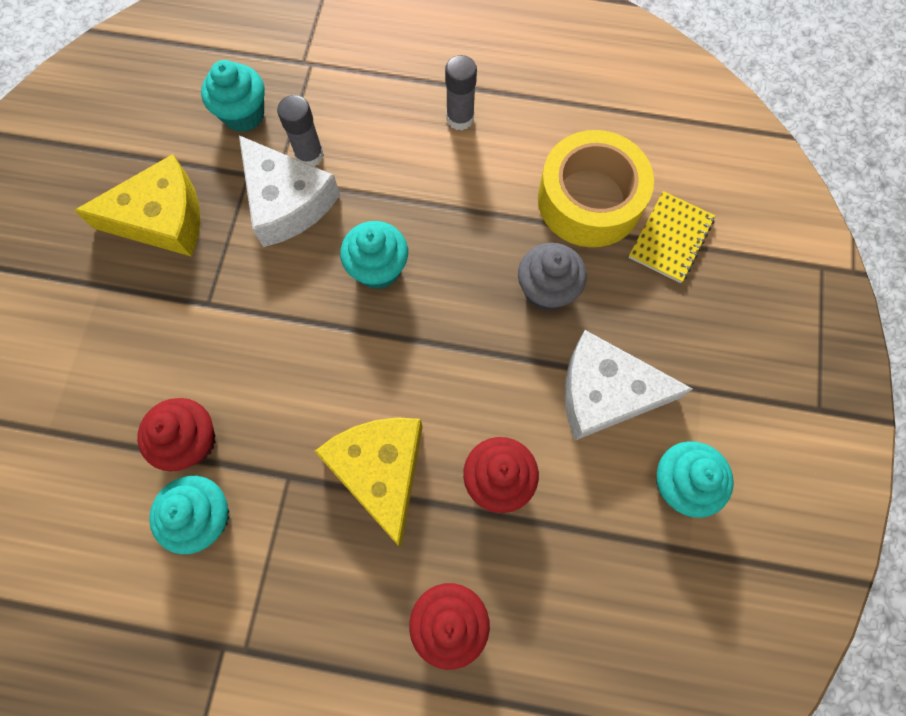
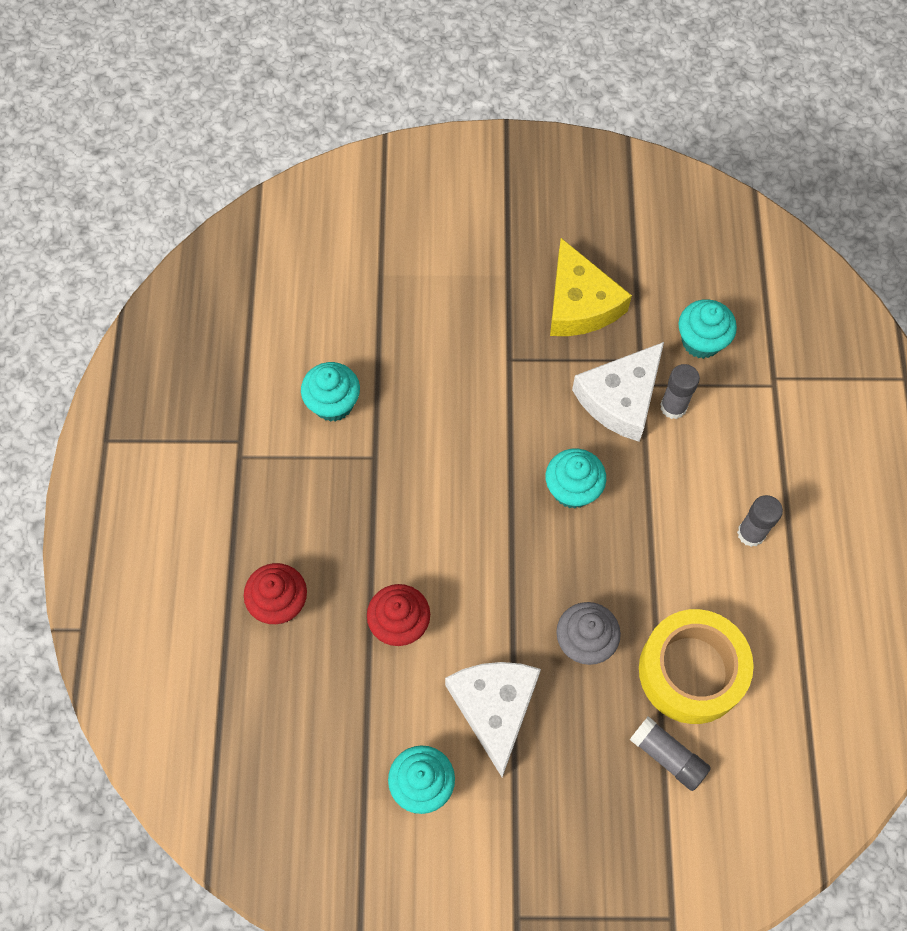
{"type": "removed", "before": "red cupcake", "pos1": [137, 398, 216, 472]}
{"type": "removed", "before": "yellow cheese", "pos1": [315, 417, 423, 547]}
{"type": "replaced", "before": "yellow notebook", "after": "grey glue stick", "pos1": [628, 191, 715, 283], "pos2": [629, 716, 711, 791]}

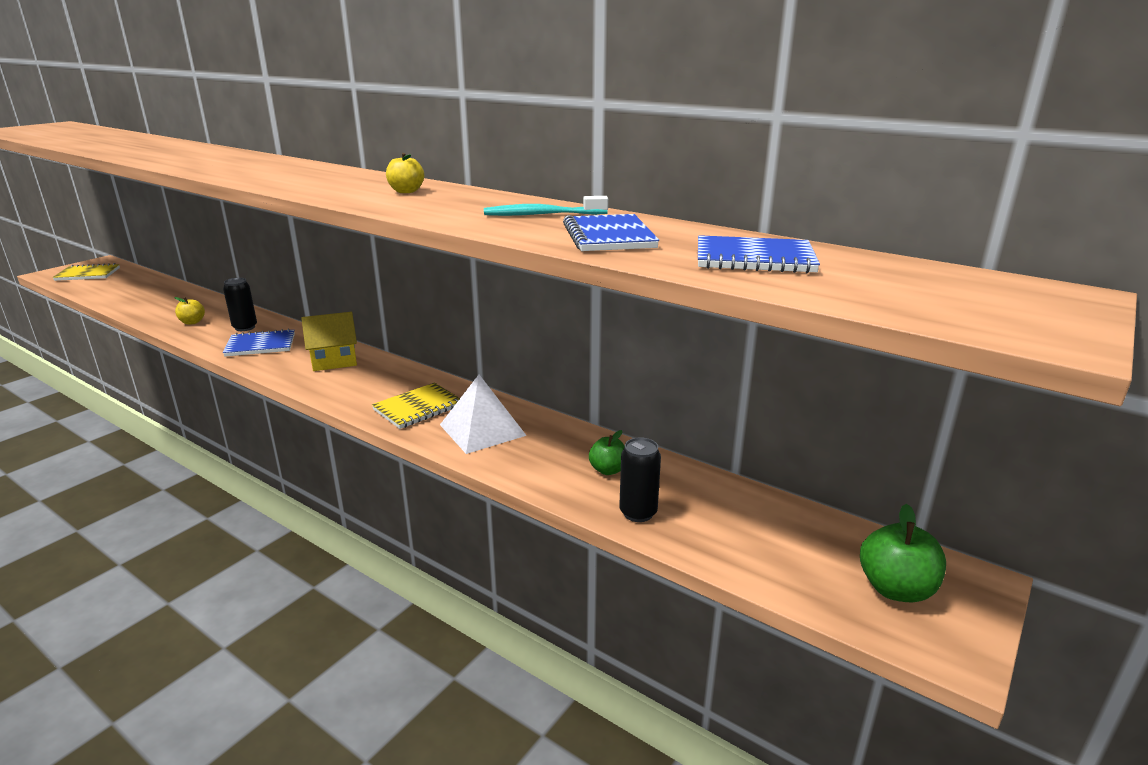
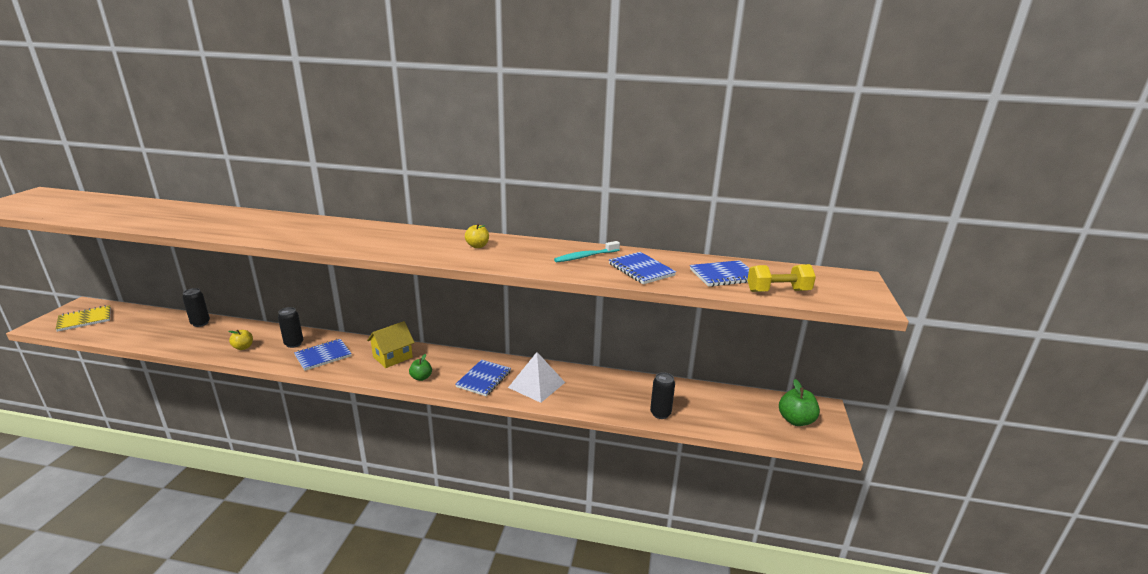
{"type": "added", "after": "black can", "pos2": [182, 288, 210, 327]}
{"type": "added", "after": "yellow dumbbell", "pos2": [747, 264, 816, 292]}
{"type": "moved", "before": "green apple", "pos1": [589, 430, 625, 475], "pos2": [409, 354, 432, 381]}
{"type": "recoloured", "before": "yellow notebook", "after": "blue notebook", "pos1": [372, 383, 460, 429], "pos2": [455, 359, 511, 396]}

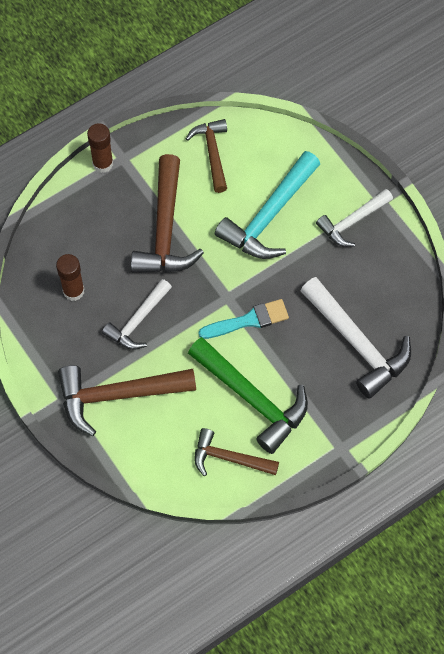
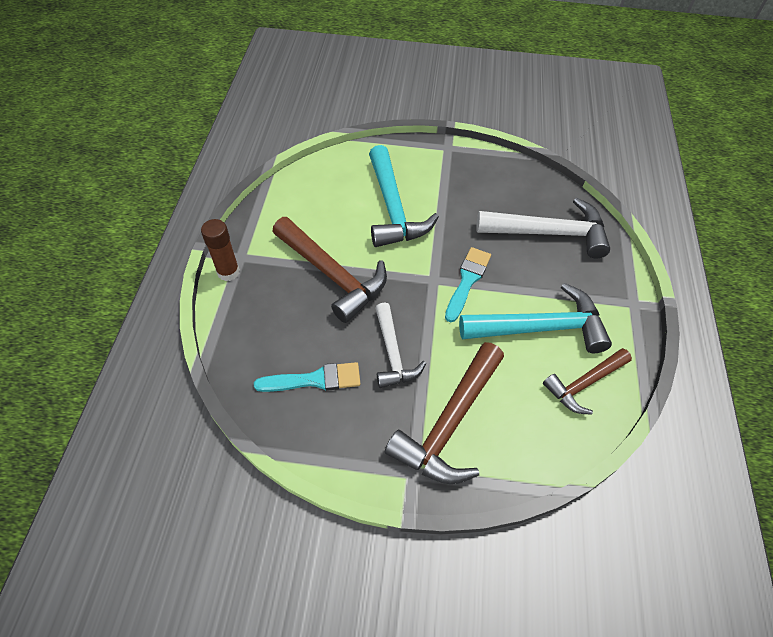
{"type": "removed", "before": "brown hammer", "pos1": [186, 119, 227, 193]}
{"type": "removed", "before": "white hammer", "pos1": [316, 189, 393, 247]}
{"type": "replaced", "before": "brown glue stick", "after": "turquoise brush", "pos1": [56, 254, 84, 301], "pos2": [254, 362, 360, 392]}
{"type": "recoloured", "before": "green hammer", "after": "turquoise hammer", "pos1": [188, 337, 308, 454], "pos2": [459, 283, 612, 353]}

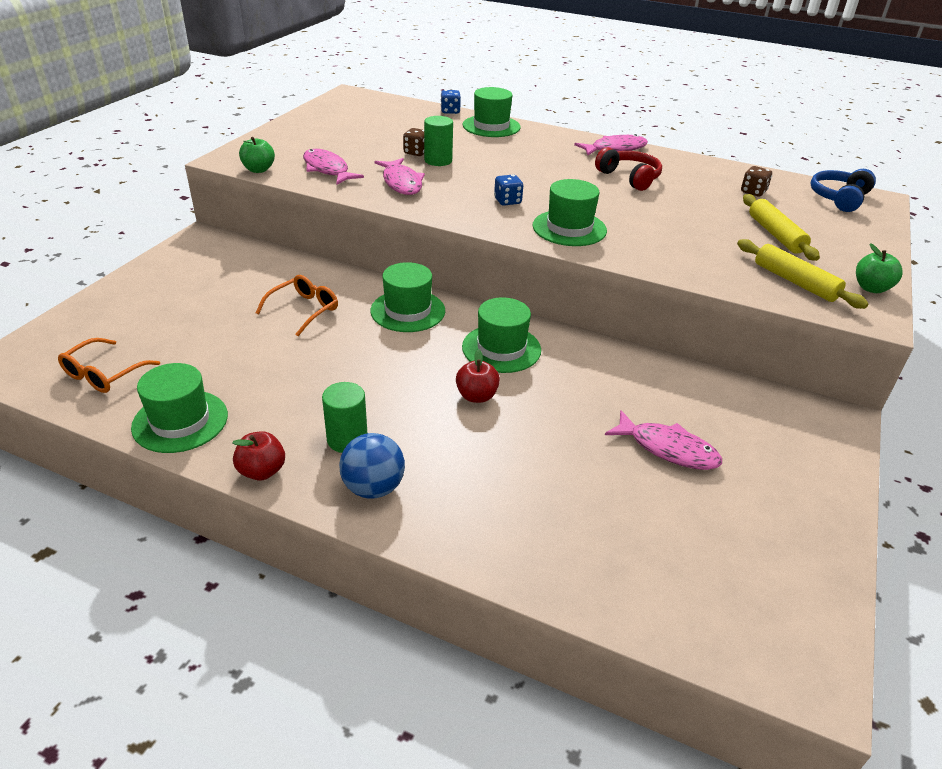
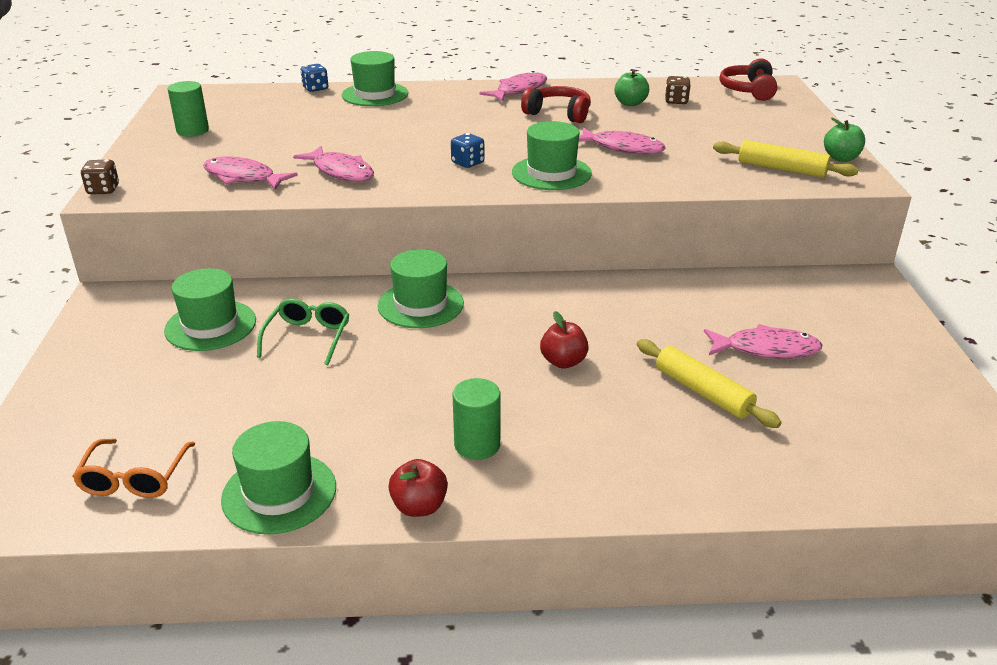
{"type": "removed", "before": "blue ball", "pos1": [339, 433, 405, 499]}
{"type": "added", "after": "pink fish", "pos2": [579, 127, 665, 154]}
{"type": "moved", "before": "green apple", "pos1": [239, 137, 275, 173], "pos2": [614, 70, 649, 106]}
{"type": "moved", "before": "brown dice", "pos1": [403, 128, 424, 156], "pos2": [81, 159, 119, 194]}
{"type": "moved", "before": "green cylinder", "pos1": [424, 116, 453, 166], "pos2": [168, 81, 209, 137]}
{"type": "moved", "before": "green hat", "pos1": [462, 297, 541, 373], "pos2": [164, 268, 256, 351]}
{"type": "moved", "before": "yellow rolling pin", "pos1": [743, 194, 820, 261], "pos2": [637, 339, 782, 428]}
{"type": "recoloured", "before": "orange glasses", "after": "green glasses", "pos1": [256, 275, 338, 336], "pos2": [257, 299, 350, 365]}
{"type": "recoloured", "before": "blue headphones", "after": "red headphones", "pos1": [810, 169, 876, 212], "pos2": [720, 58, 777, 101]}

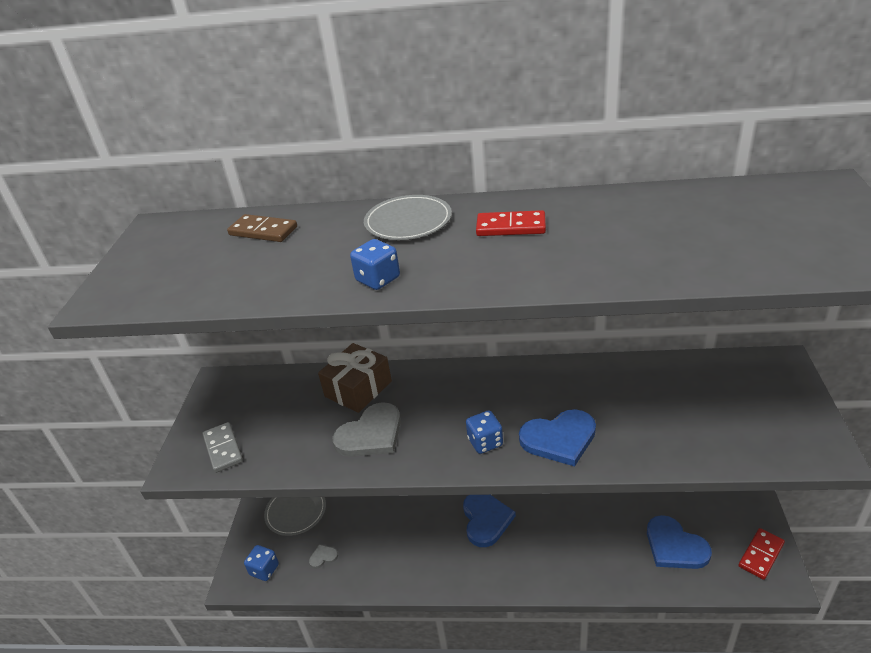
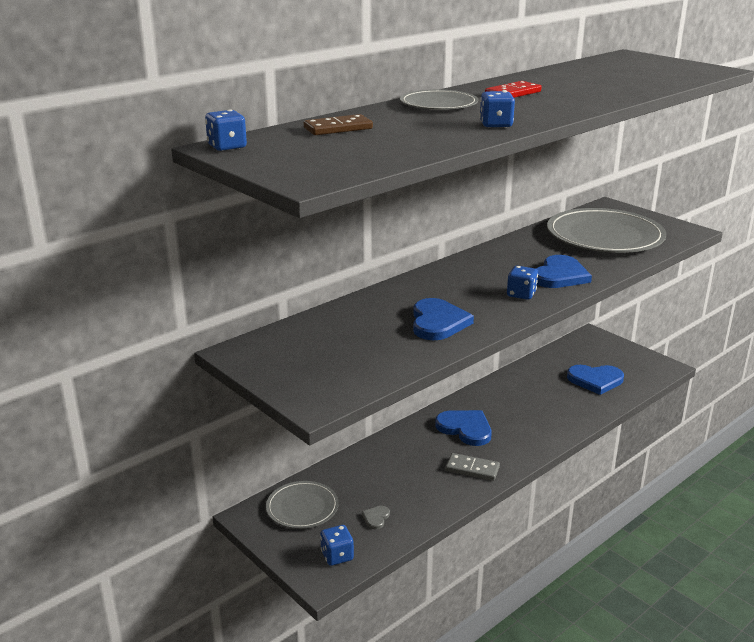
{"type": "removed", "before": "brown gift", "pos1": [318, 343, 392, 413]}
{"type": "removed", "before": "red domino", "pos1": [739, 528, 785, 580]}
{"type": "added", "after": "blue dice", "pos2": [205, 110, 247, 151]}
{"type": "added", "after": "grey plate", "pos2": [547, 208, 666, 253]}
{"type": "moved", "before": "grey domino", "pos1": [202, 422, 243, 473], "pos2": [446, 453, 500, 481]}
{"type": "recoloured", "before": "grey heart", "after": "blue heart", "pos1": [332, 402, 401, 457], "pos2": [413, 298, 474, 340]}

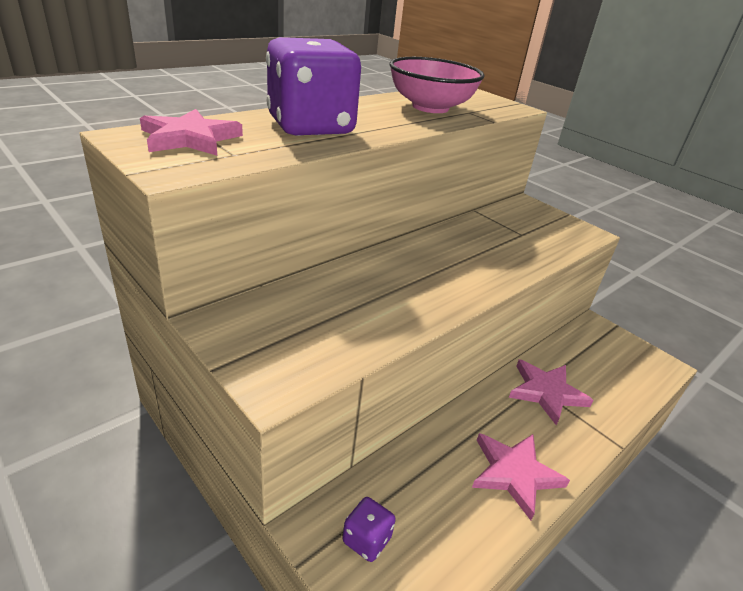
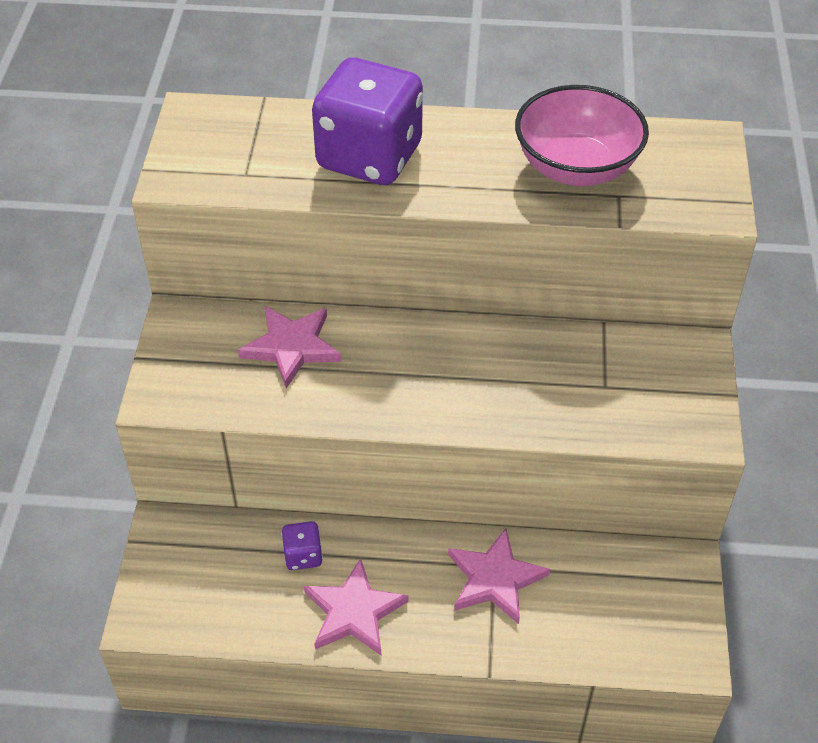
{"type": "moved", "before": "pink star", "pos1": [140, 109, 243, 156], "pos2": [238, 306, 341, 388]}
{"type": "moved", "before": "purple dice", "pos1": [343, 497, 396, 562], "pos2": [281, 521, 323, 570]}

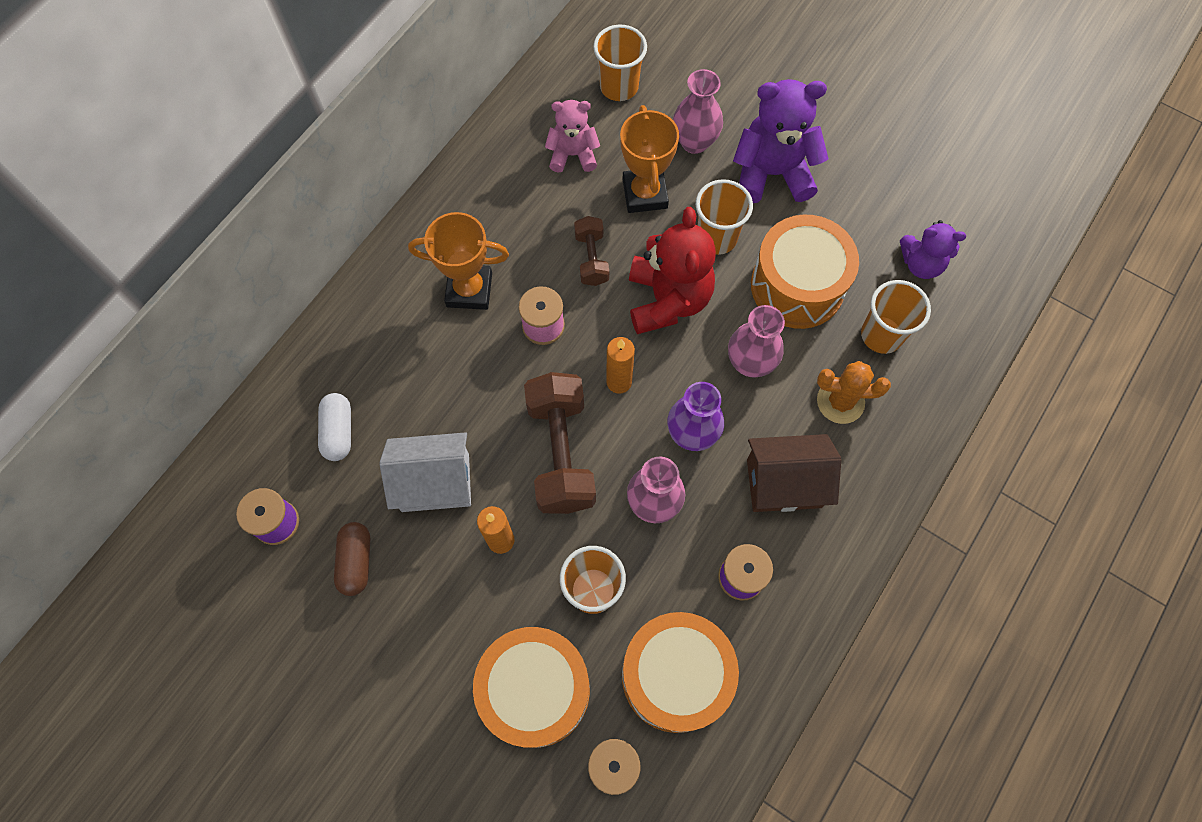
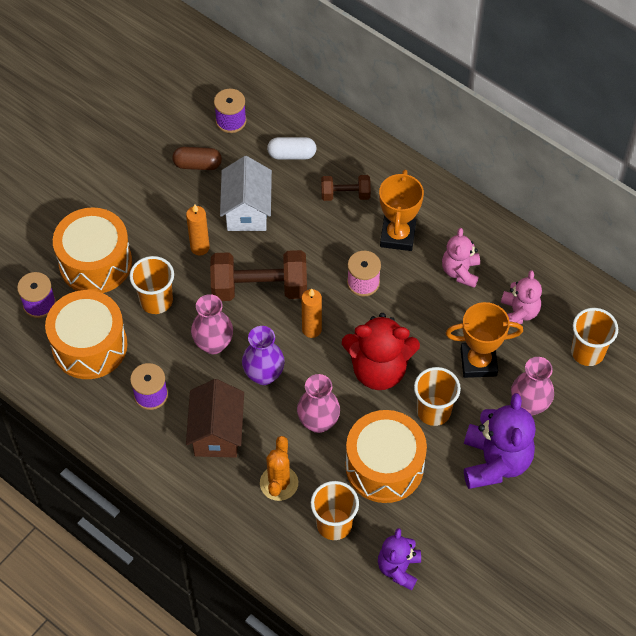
{"type": "added", "after": "pink teddy bear", "pos2": [442, 228, 480, 288]}
{"type": "moved", "before": "brown dumbbell", "pos1": [574, 216, 609, 286], "pos2": [321, 175, 371, 201]}

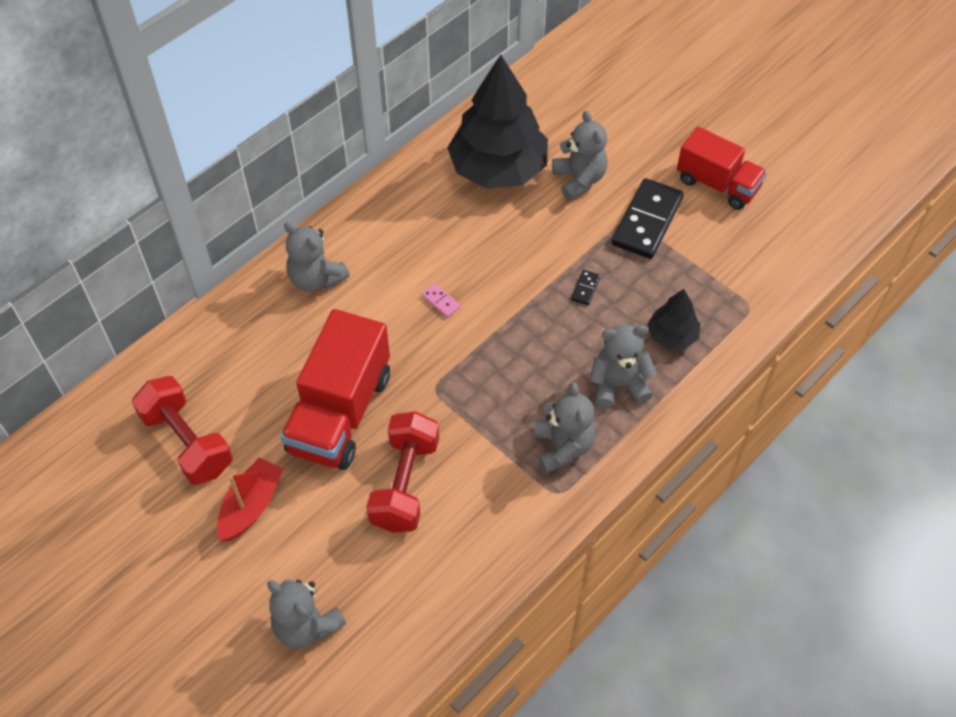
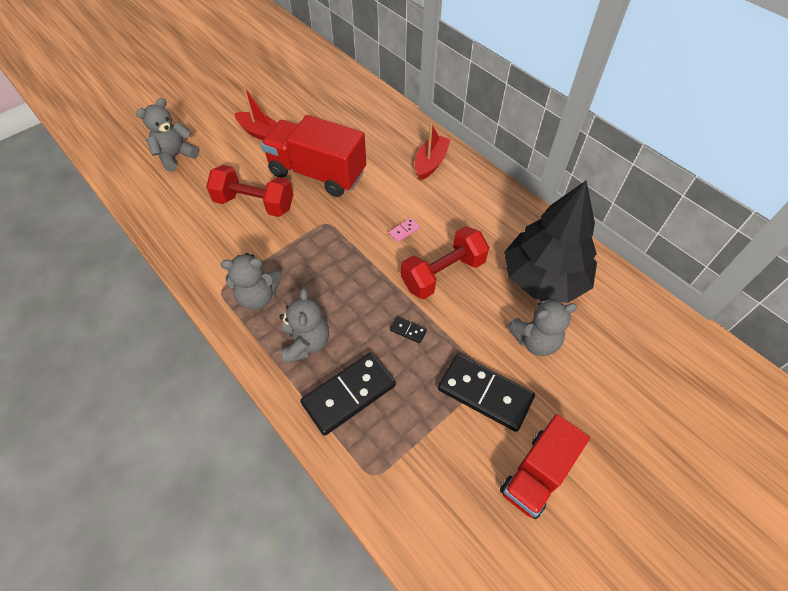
{"type": "moved", "before": "red dumbbell", "pos1": [132, 376, 233, 485], "pos2": [401, 226, 489, 299]}
{"type": "replaced", "before": "grey teddy bear", "after": "red boat", "pos1": [284, 222, 350, 292], "pos2": [415, 123, 451, 181]}
{"type": "replaced", "before": "black tree", "after": "black domino", "pos1": [648, 289, 700, 349], "pos2": [300, 352, 396, 436]}

